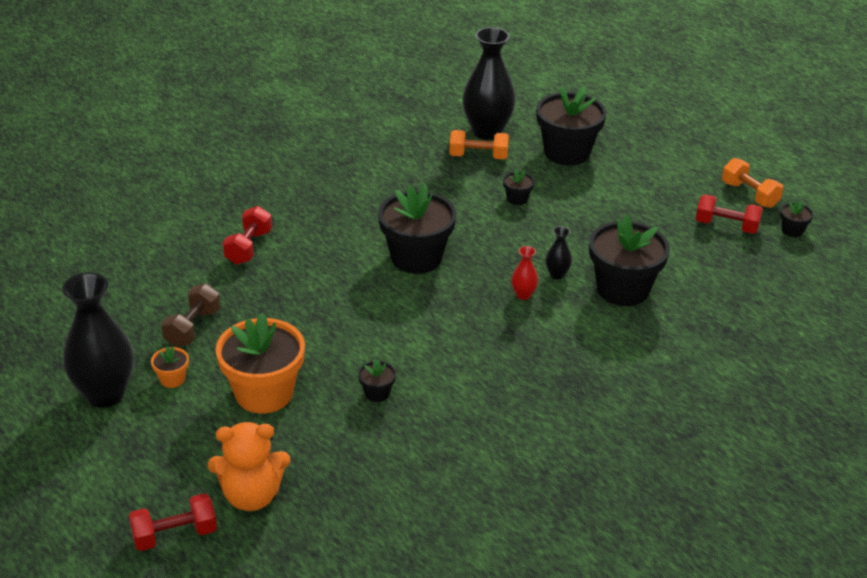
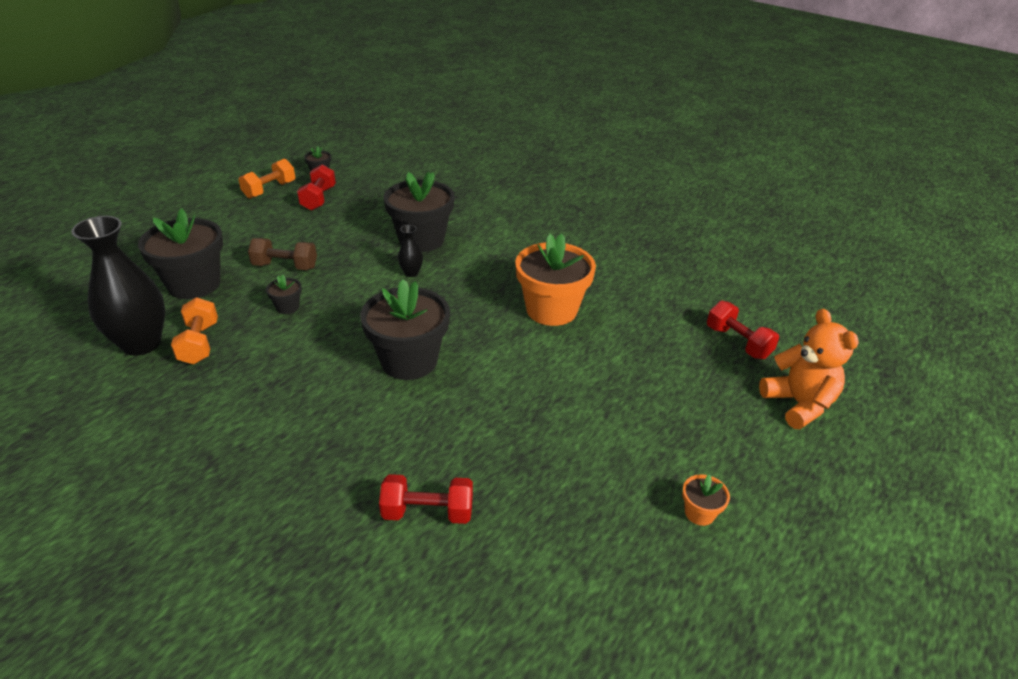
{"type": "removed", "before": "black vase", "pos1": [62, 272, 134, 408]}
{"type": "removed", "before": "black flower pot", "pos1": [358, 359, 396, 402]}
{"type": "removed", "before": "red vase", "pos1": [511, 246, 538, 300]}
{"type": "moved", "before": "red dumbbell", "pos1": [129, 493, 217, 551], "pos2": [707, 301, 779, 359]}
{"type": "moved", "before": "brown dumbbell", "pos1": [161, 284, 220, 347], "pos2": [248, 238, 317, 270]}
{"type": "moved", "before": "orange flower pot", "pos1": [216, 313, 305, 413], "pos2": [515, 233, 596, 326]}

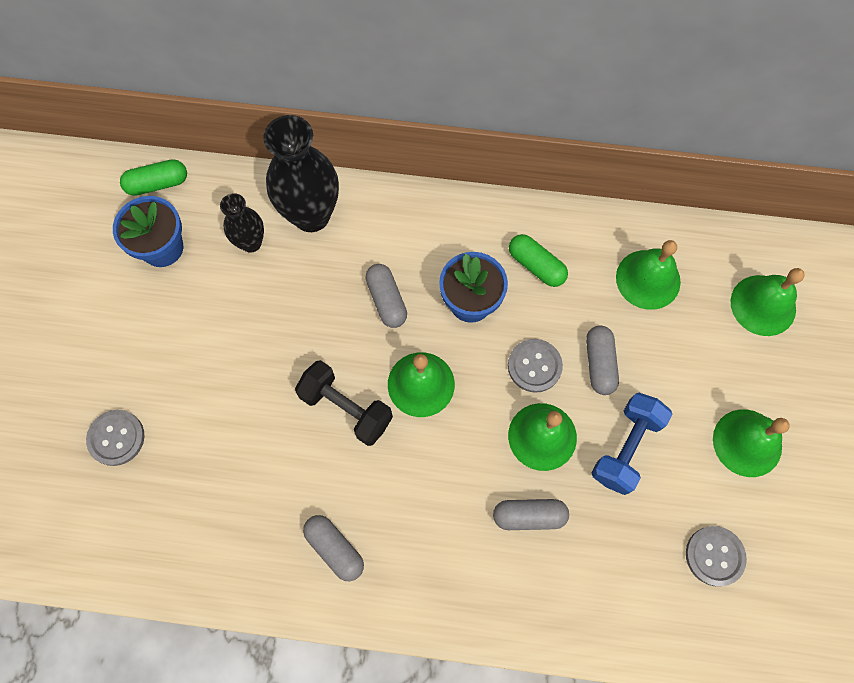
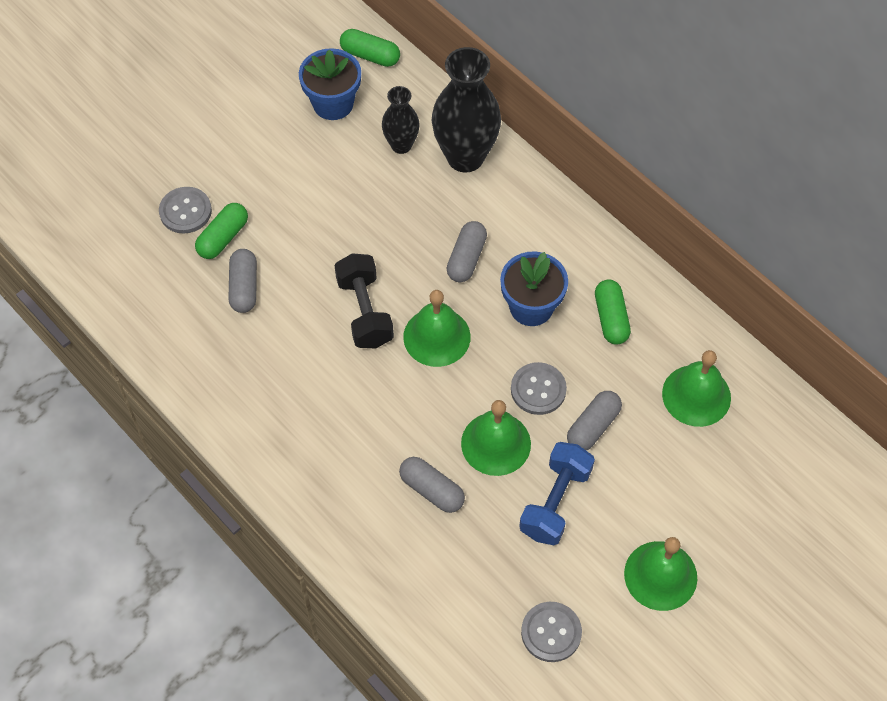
{"type": "removed", "before": "green bell", "pos1": [731, 268, 805, 336]}
{"type": "added", "after": "green capsule", "pos2": [195, 203, 248, 259]}
{"type": "moved", "before": "grey capsule", "pos1": [303, 515, 364, 581], "pos2": [228, 249, 257, 313]}
{"type": "turned", "before": "blue dumbbell", "pos1": [592, 393, 672, 495], "pos2": [519, 442, 595, 545], "turn": -45}

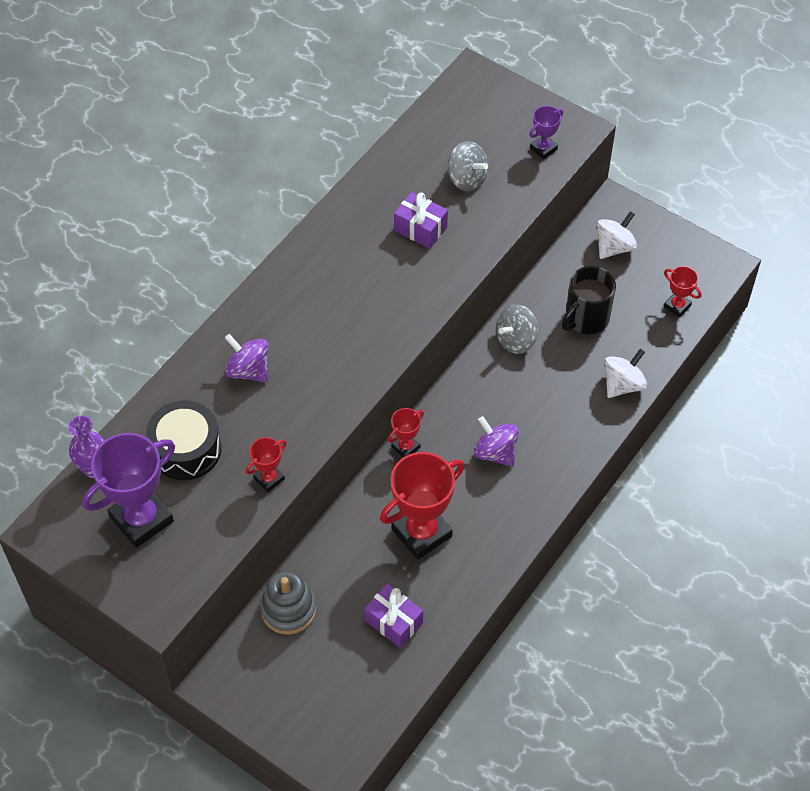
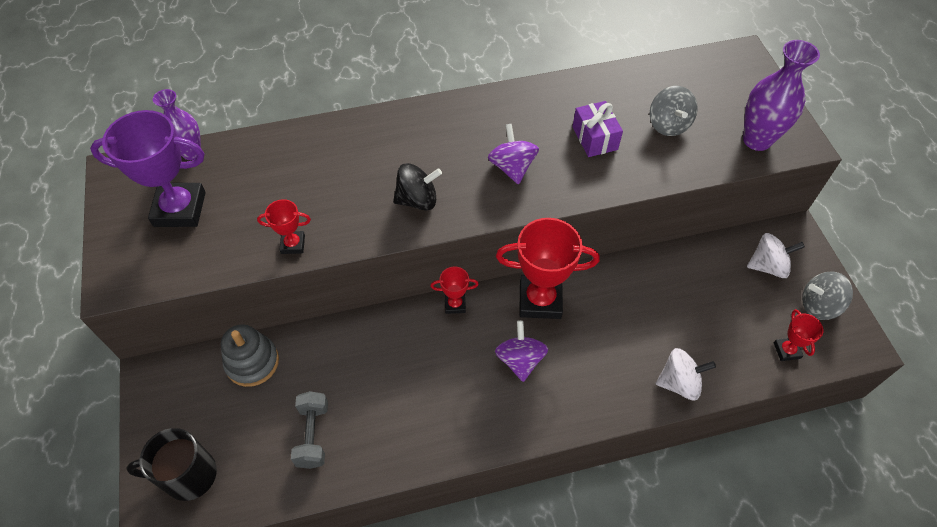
{"type": "removed", "before": "black drum", "pos1": [146, 400, 221, 480]}
{"type": "added", "after": "black spinning top", "pos2": [393, 163, 442, 211]}
{"type": "moved", "before": "purple spinning top", "pos1": [225, 334, 268, 382], "pos2": [488, 124, 539, 185]}
{"type": "moved", "before": "red trophy", "pos1": [380, 452, 464, 560], "pos2": [496, 218, 600, 319]}
{"type": "moved", "before": "grey spinning top", "pos1": [496, 304, 538, 354], "pos2": [802, 271, 853, 320]}
{"type": "moved", "before": "black mug", "pos1": [562, 266, 616, 334], "pos2": [126, 428, 217, 501]}
{"type": "replaced", "before": "purple gift", "after": "grey dumbbell", "pos1": [364, 583, 423, 648], "pos2": [291, 391, 328, 469]}
{"type": "replaced", "before": "purple trophy", "after": "purple vase", "pos1": [529, 106, 563, 159], "pos2": [743, 40, 820, 151]}

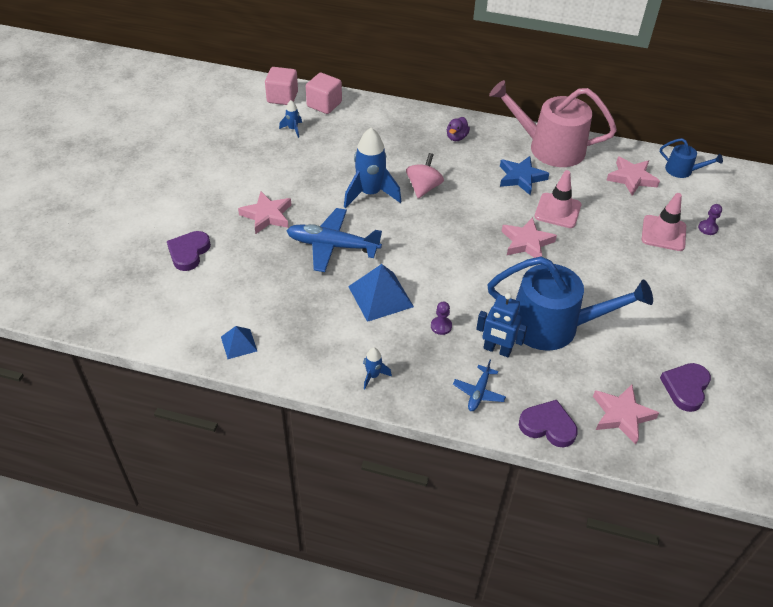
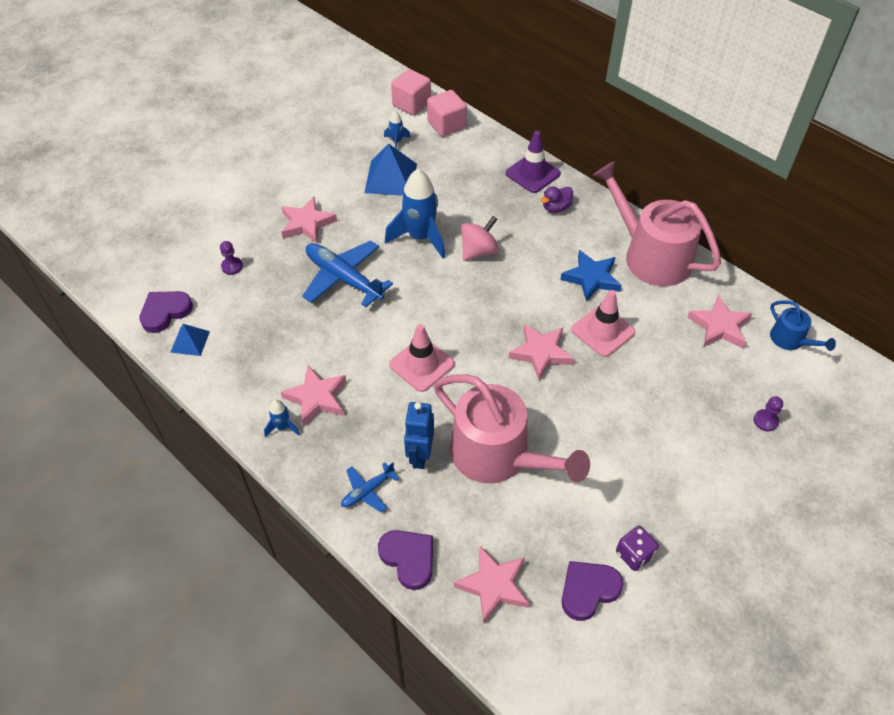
{"type": "added", "after": "pink star", "pos2": [281, 365, 346, 426]}
{"type": "added", "after": "purple traffic cone", "pos2": [505, 131, 561, 193]}
{"type": "added", "after": "purple dice", "pos2": [616, 526, 659, 571]}
{"type": "moved", "before": "purple heart", "pos1": [167, 231, 211, 271], "pos2": [139, 291, 193, 333]}
{"type": "moved", "before": "blue pyramid", "pos1": [348, 264, 414, 322], "pos2": [365, 144, 417, 196]}
{"type": "moved", "before": "purple pawn", "pos1": [431, 301, 452, 335], "pos2": [220, 241, 243, 275]}
{"type": "moved", "before": "pink traffic cone", "pos1": [641, 193, 686, 251], "pos2": [389, 324, 454, 392]}
{"type": "recoloured", "before": "blue watering can", "after": "pink watering can", "pos1": [487, 257, 653, 351], "pos2": [434, 374, 590, 484]}
{"type": "turned", "before": "blue robot", "pos1": [476, 293, 527, 357], "pos2": [404, 402, 434, 469], "turn": 45}

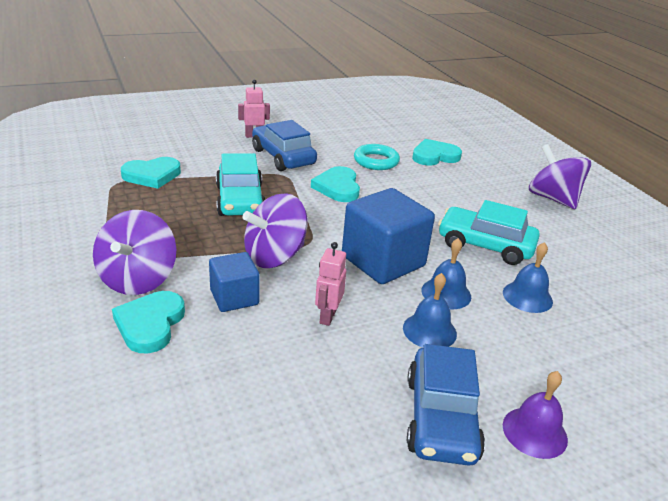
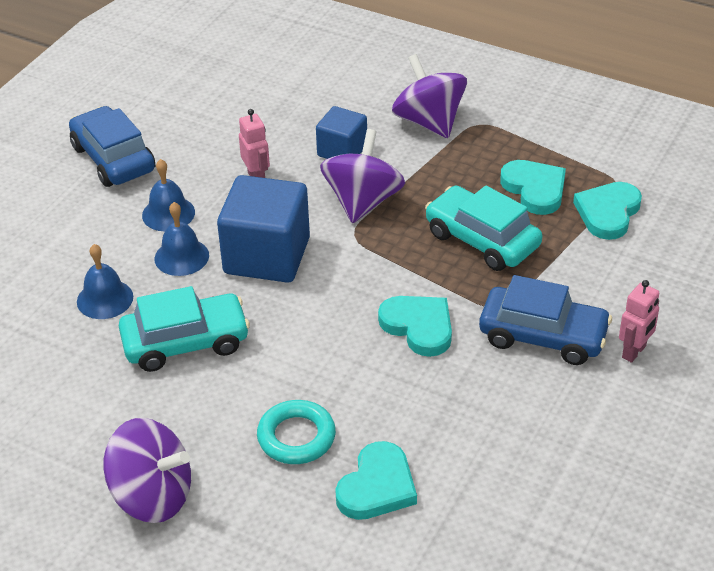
{"type": "removed", "before": "purple bell", "pos1": [503, 371, 568, 459]}
{"type": "moved", "before": "turquoise heart", "pos1": [112, 291, 185, 353], "pos2": [500, 160, 566, 215]}
{"type": "moved", "before": "turquoise ring", "pos1": [354, 144, 400, 170], "pos2": [257, 400, 336, 464]}

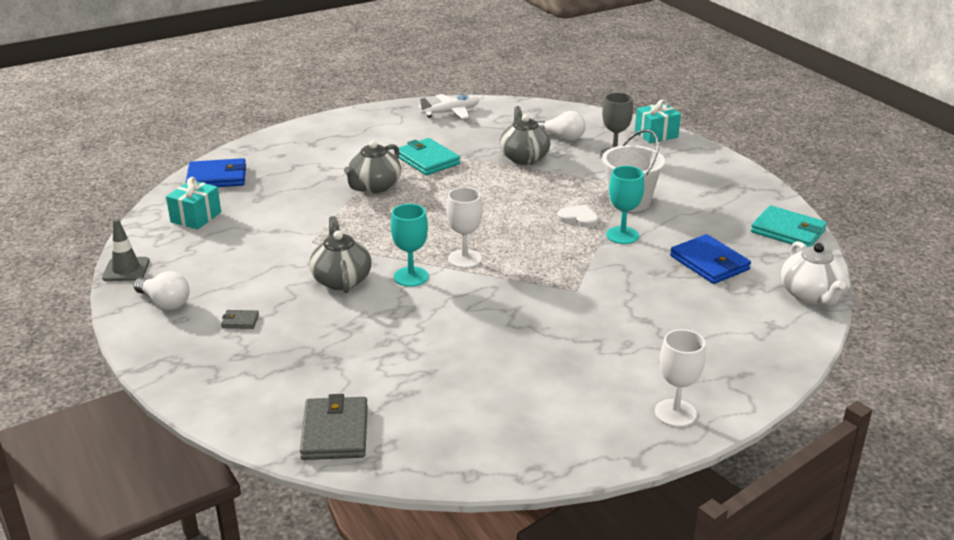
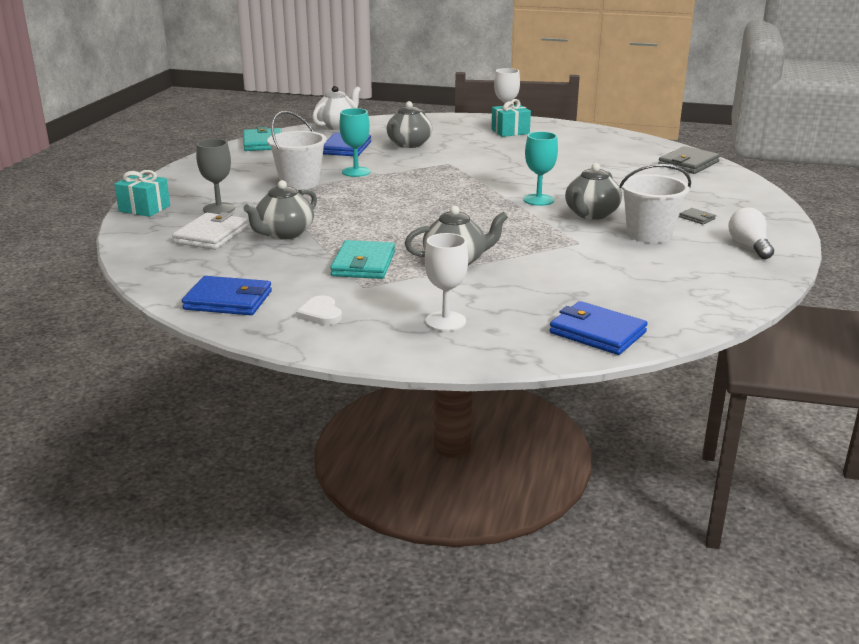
{"type": "removed", "before": "grey traffic cone", "pos1": [102, 219, 150, 281]}
{"type": "added", "after": "grey teapot", "pos2": [386, 101, 432, 148]}
{"type": "added", "after": "white bucket", "pos2": [619, 164, 691, 243]}
{"type": "moved", "before": "turquoise gift", "pos1": [166, 177, 221, 230], "pos2": [491, 99, 531, 137]}
{"type": "moved", "before": "white goblet", "pos1": [446, 187, 483, 268], "pos2": [425, 233, 468, 331]}
{"type": "moved", "before": "white heart", "pos1": [557, 205, 598, 228], "pos2": [296, 295, 342, 325]}
{"type": "replaced", "before": "white plane", "after": "blue wallet", "pos1": [418, 94, 479, 119], "pos2": [182, 276, 272, 315]}
{"type": "replaced", "before": "white light bulb", "after": "white wallet", "pos1": [536, 111, 586, 141], "pos2": [172, 212, 248, 250]}

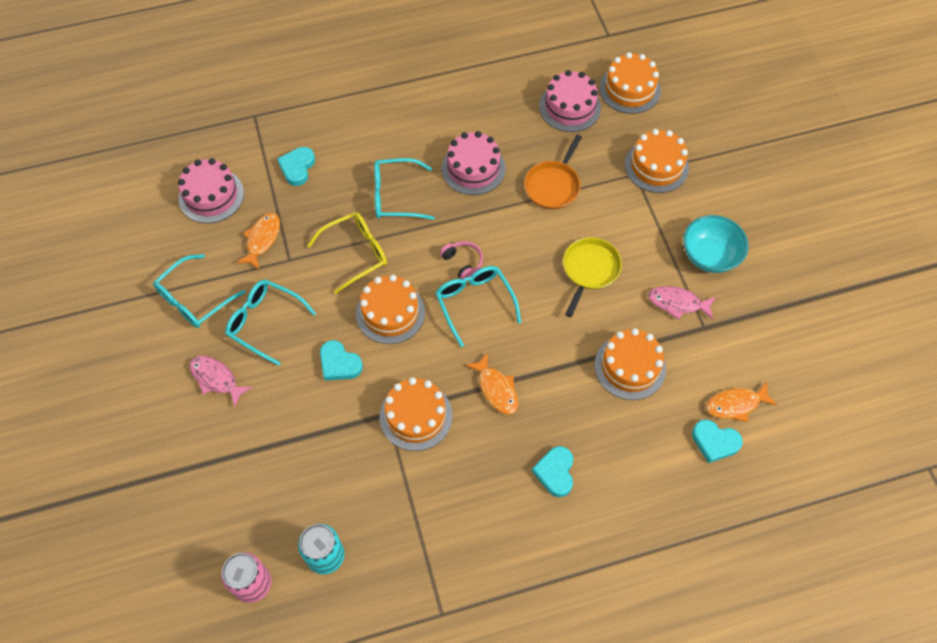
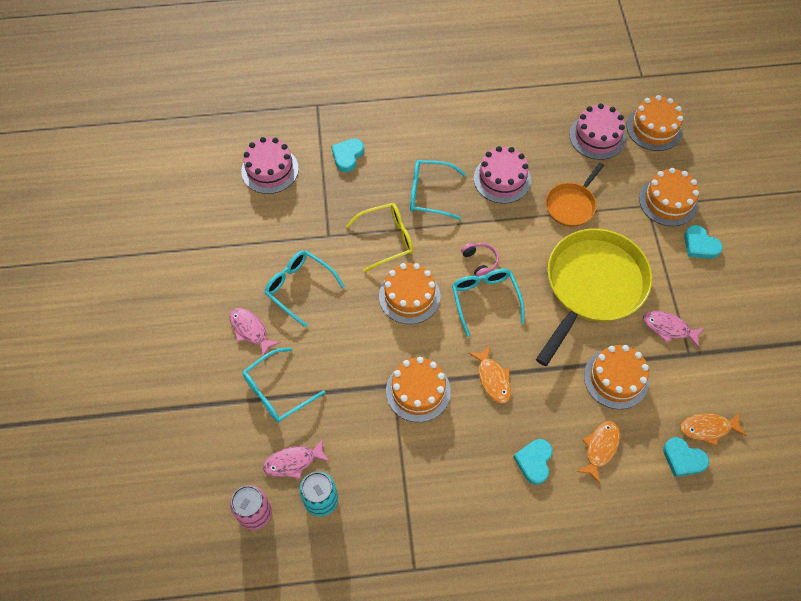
{"type": "removed", "before": "turquoise bowl", "pos1": [683, 215, 749, 273]}
{"type": "added", "after": "pink fish", "pos2": [263, 439, 329, 479]}
{"type": "moved", "before": "turquoise glasses", "pos1": [153, 254, 245, 328], "pos2": [243, 348, 325, 423]}
{"type": "moved", "before": "orange fish", "pos1": [236, 213, 280, 269], "pos2": [577, 421, 620, 483]}
{"type": "moved", "before": "turquoise heart", "pos1": [320, 340, 363, 380], "pos2": [684, 225, 723, 259]}
{"type": "resized", "before": "yellow pan", "pos1": [563, 237, 622, 317], "pos2": [536, 228, 652, 366], "scale": 1.96}

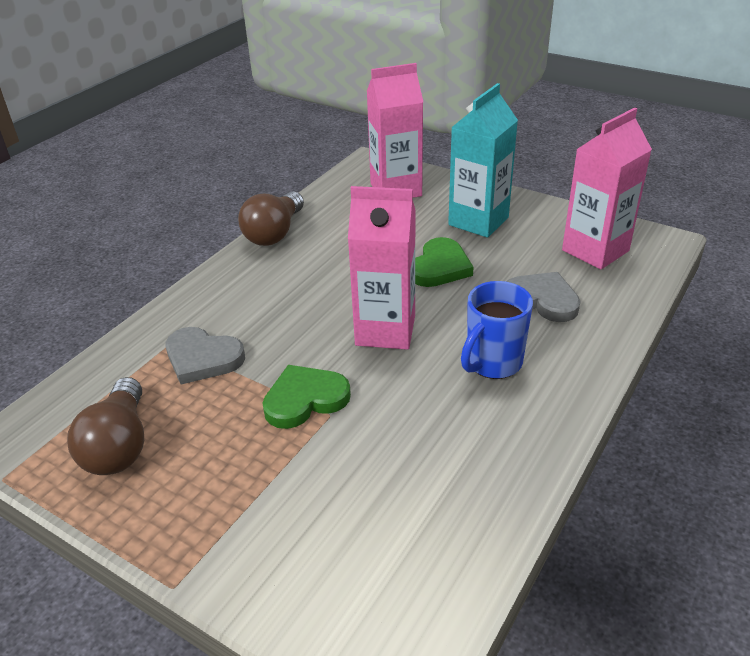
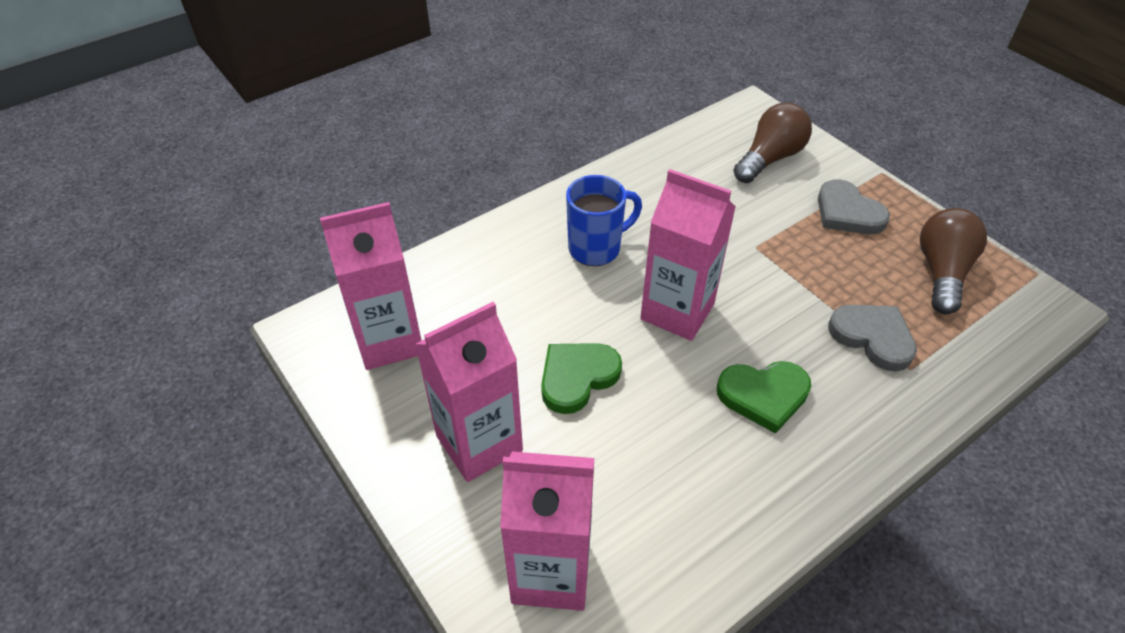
{"type": "moved", "before": "brown light bulb", "pos1": [238, 191, 304, 246], "pos2": [733, 103, 812, 183]}
{"type": "moved", "before": "green heart", "pos1": [262, 365, 351, 429], "pos2": [717, 361, 811, 434]}
{"type": "moved", "before": "grey heart", "pos1": [506, 272, 581, 322], "pos2": [818, 179, 890, 234]}
{"type": "recoloured", "before": "turquoise carton", "after": "pink carton", "pos1": [448, 83, 518, 238], "pos2": [415, 302, 523, 482]}

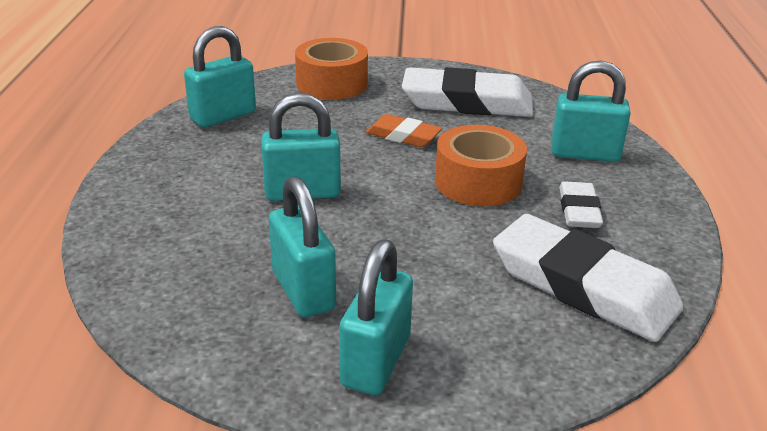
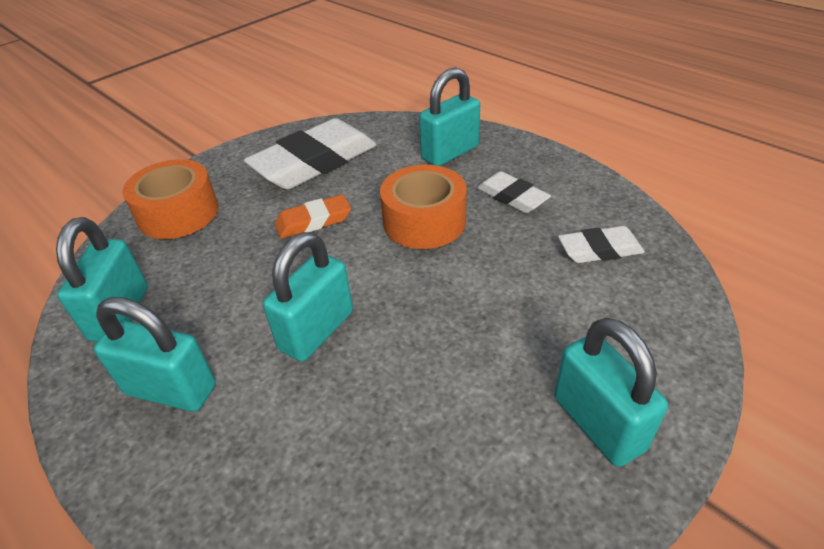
{"type": "moved", "before": "turquoise padlock", "pos1": [269, 176, 336, 317], "pos2": [94, 297, 216, 412]}
{"type": "resized", "before": "white eraser", "pos1": [493, 214, 684, 342], "pos2": [558, 226, 645, 263], "scale": 0.52}

